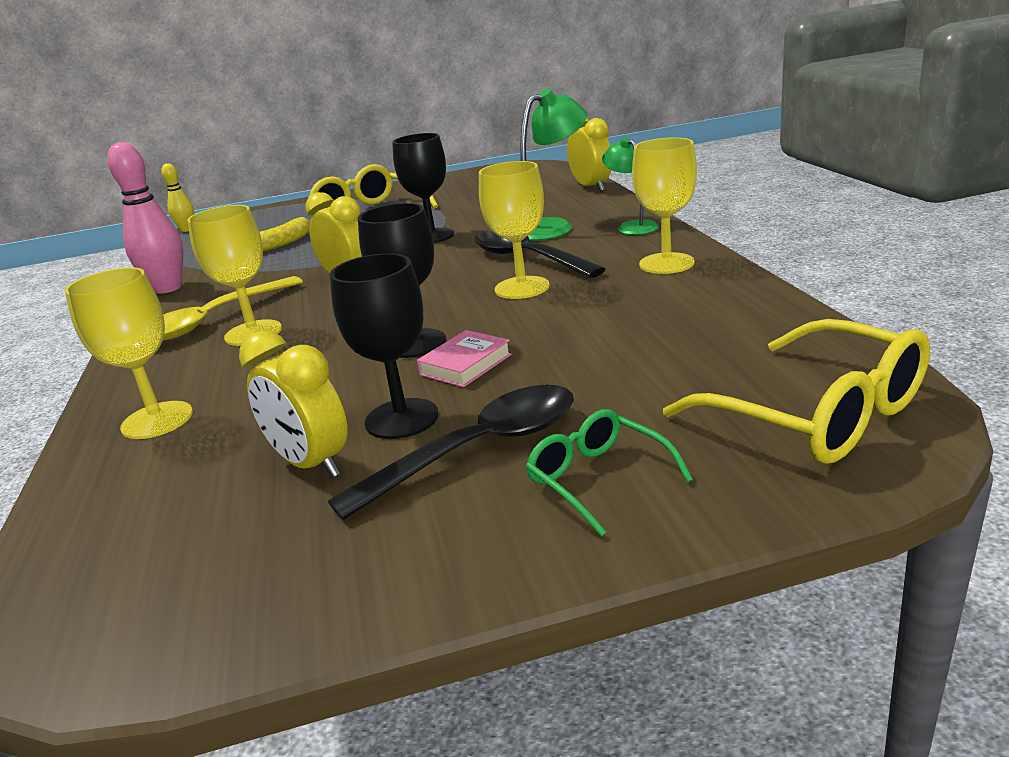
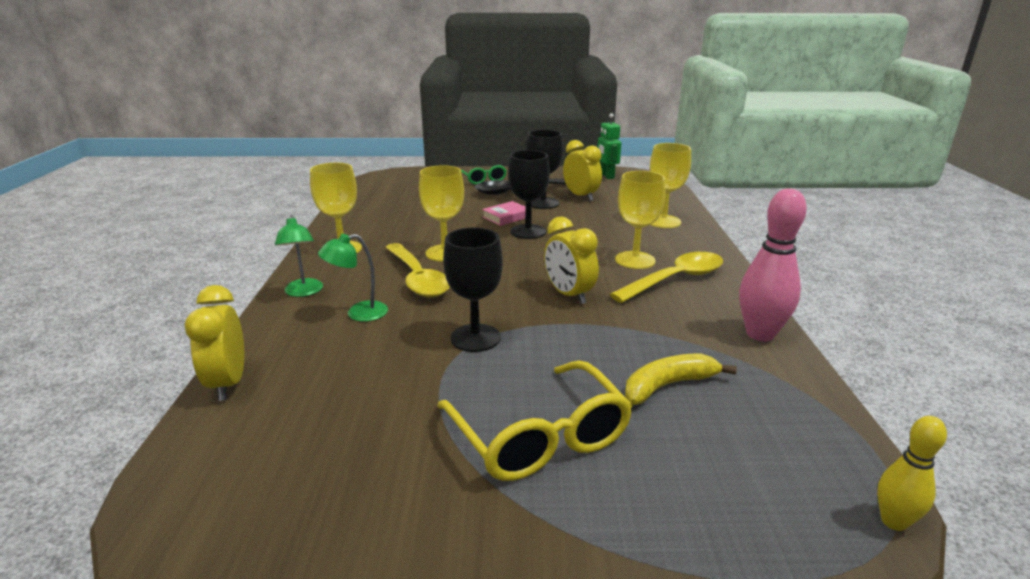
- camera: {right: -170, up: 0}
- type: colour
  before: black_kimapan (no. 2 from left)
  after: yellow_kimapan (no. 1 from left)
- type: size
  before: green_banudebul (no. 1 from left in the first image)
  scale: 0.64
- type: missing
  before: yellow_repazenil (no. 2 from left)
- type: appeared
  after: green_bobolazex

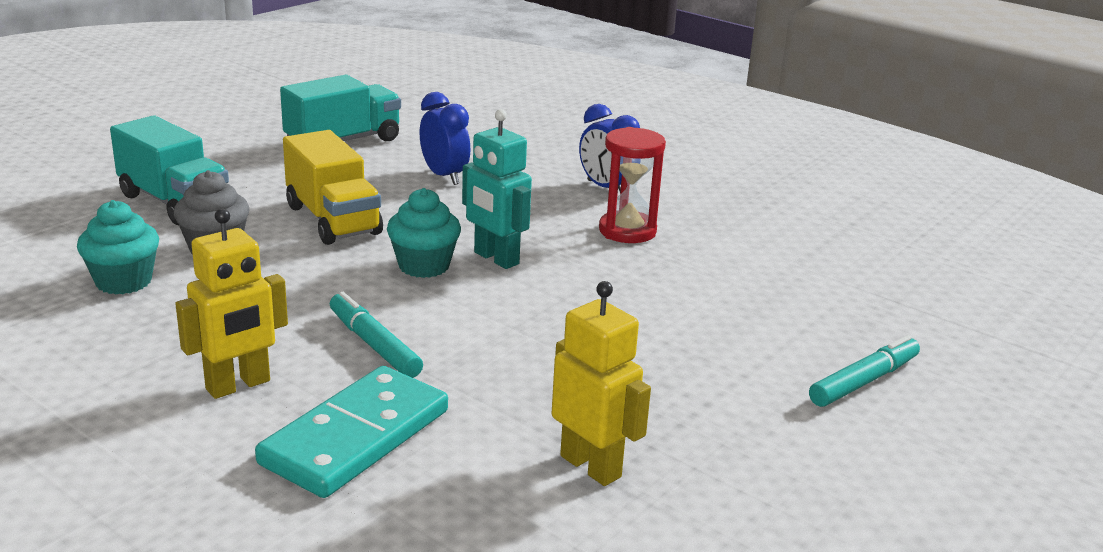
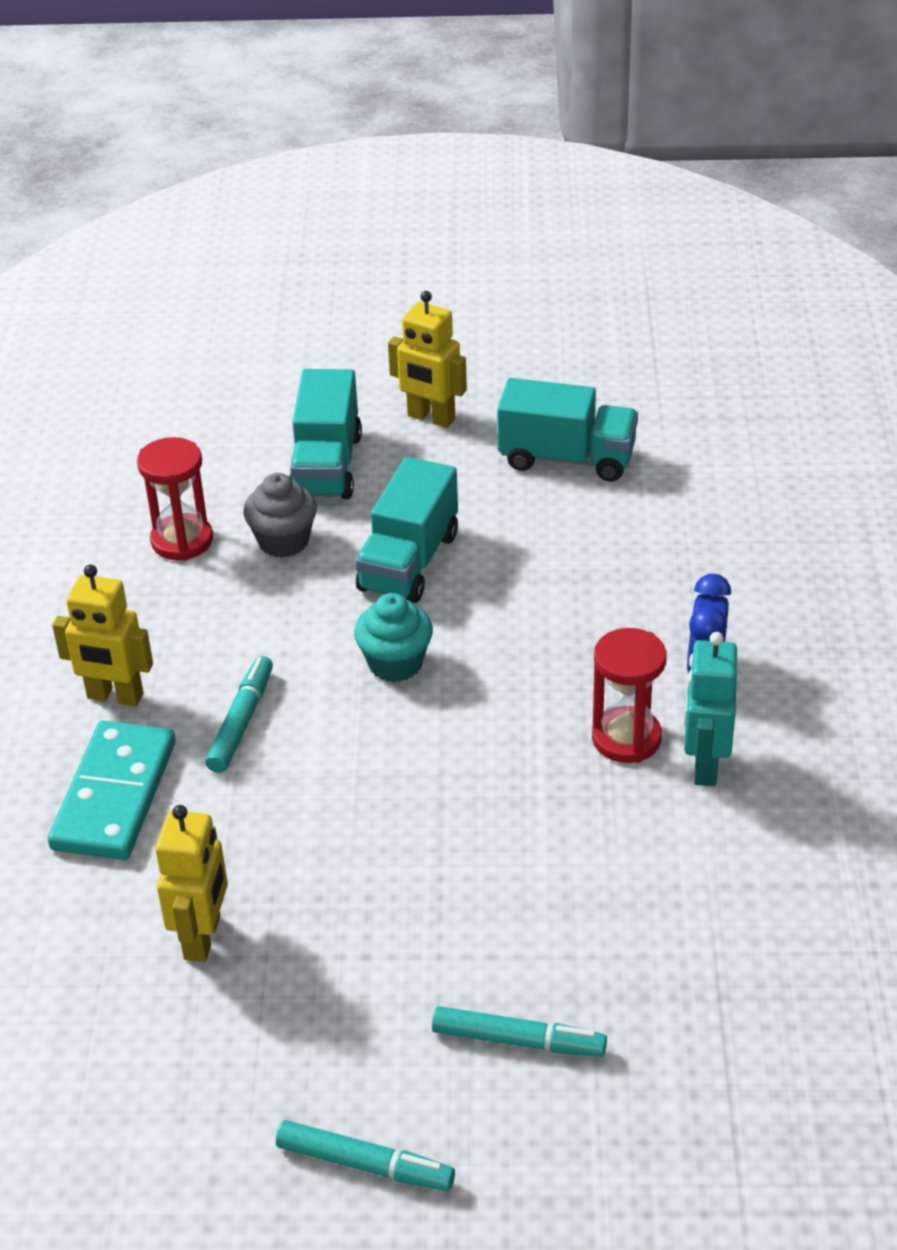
- camera: {right: 55, up: 15}
- type: exchanged
  before: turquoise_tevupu (no. 1 from left)
  after: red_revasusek (no. 1 from left)
- type: spun
  before: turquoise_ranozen
  turn: -75
- type: colour
  before: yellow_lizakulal
  after: turquoise_lizakulal (no. 2 from left)
- type: missing
  before: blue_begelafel (no. 1 from left)
- type: relocated
  before: turquoise_bobolazex
- type: appeared
  after: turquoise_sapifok (no. 2 from left)
- type: appeared
  after: yellow_bobolazex (no. 3 from left)

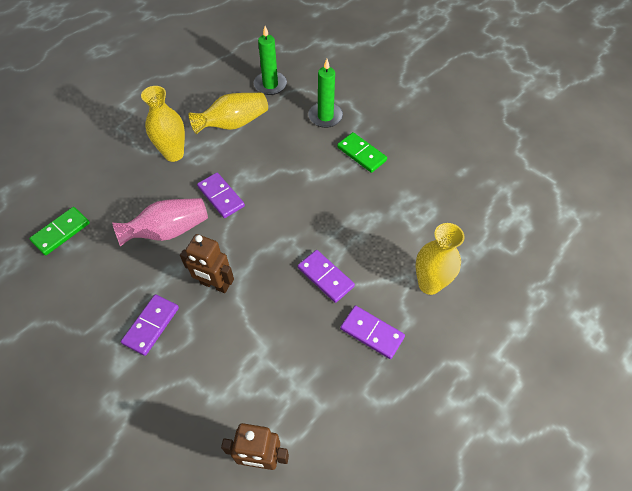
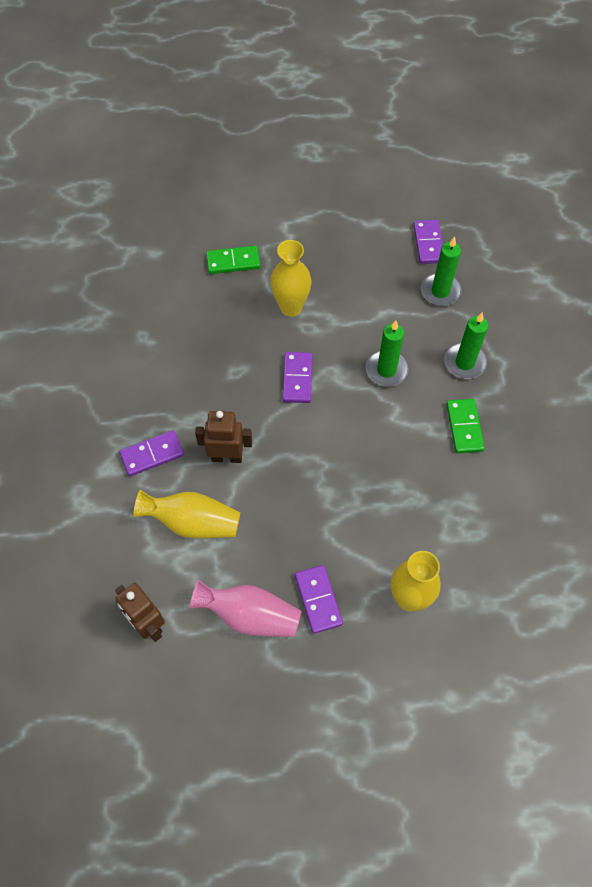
- camera: {right: 40, up: 5}
- type: relocated
  before: green_ranozen (no. 1 from left)
- type: relocated
  before: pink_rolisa
- type: spun
  before: brown_bobolazex (no. 1 from left in the first image)
  turn: 120
- type: relocated
  before: yellow_rolisa (no. 2 from left in the first image)
  after: yellow_rolisa (no. 1 from left)
- type: relocated
  before: purple_ranozen (no. 3 from left in the first image)
  after: purple_ranozen (no. 4 from left)
- type: appeared
  after: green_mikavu (no. 1 from left)

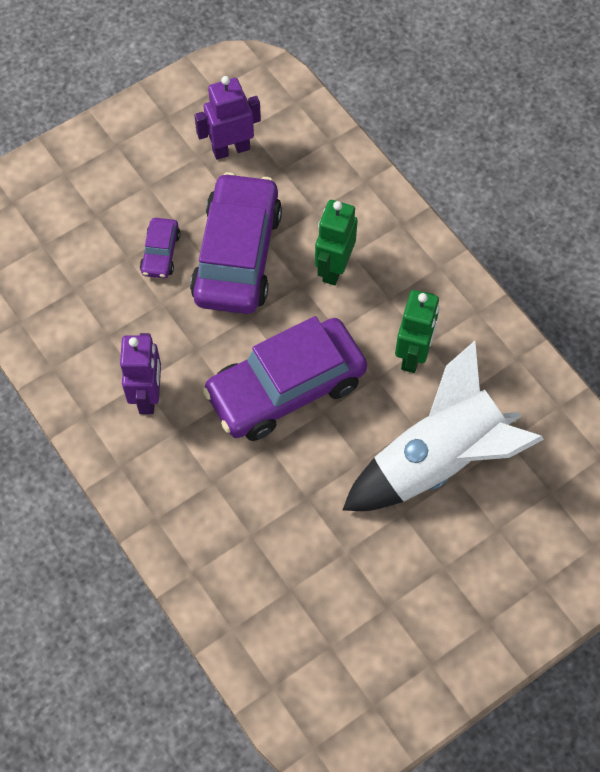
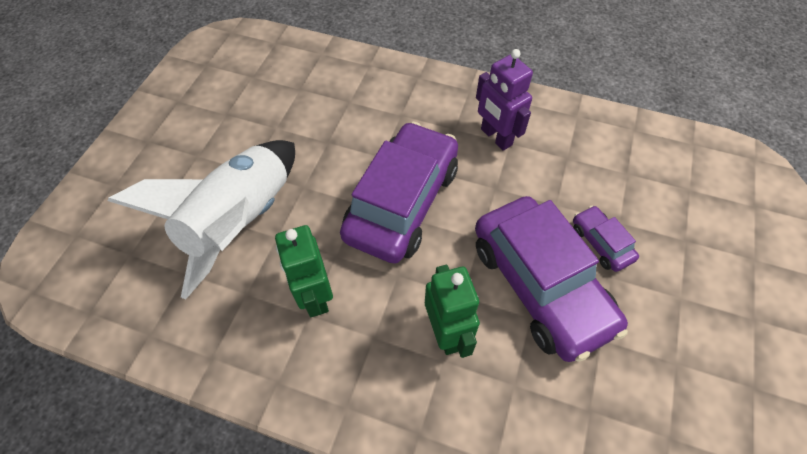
- camera: {right: 145, up: -5}
- type: missing
  before: purple_bobolazex (no. 2 from left)

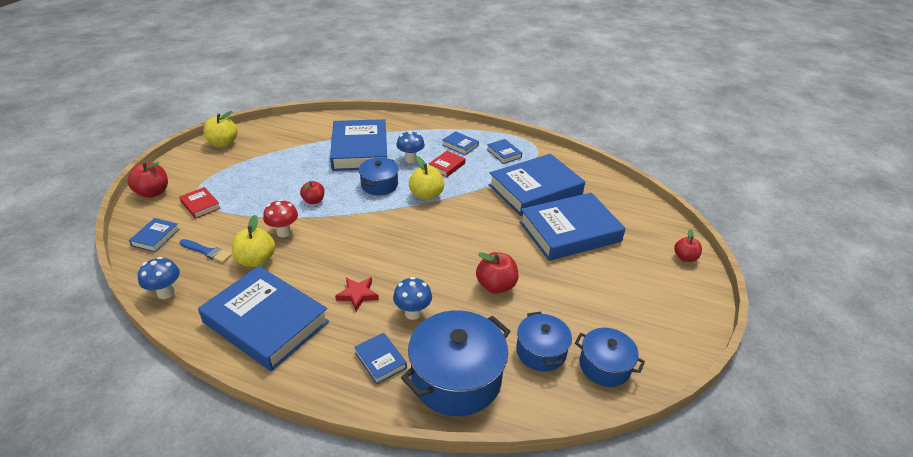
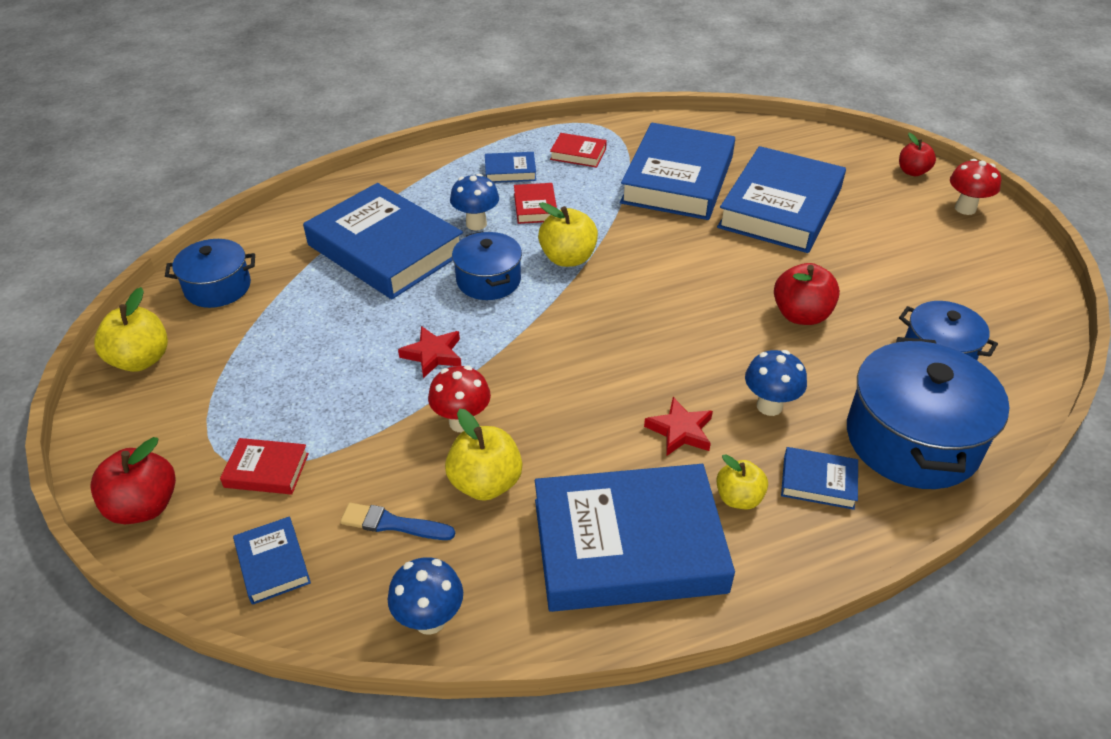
- camera: {right: -40, up: 5}
- type: spun
  before: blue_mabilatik
  turn: -150
- type: exchanged
  before: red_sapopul (no. 2 from left)
  after: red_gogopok (no. 1 from left)
- type: colour
  before: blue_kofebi (no. 6 from left)
  after: red_kofebi (no. 3 from left)
- type: relocated
  before: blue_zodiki (no. 4 from left in the first image)
  after: blue_zodiki (no. 1 from left)
- type: appeared
  after: yellow_sapopul (no. 4 from left)
- type: appeared
  after: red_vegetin (no. 2 from left)

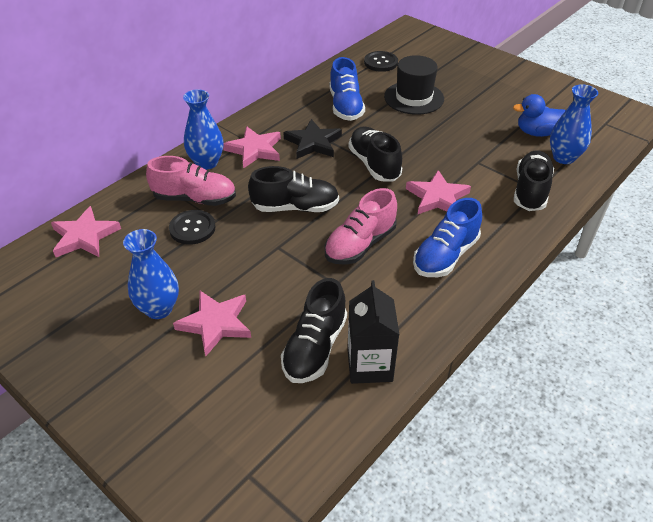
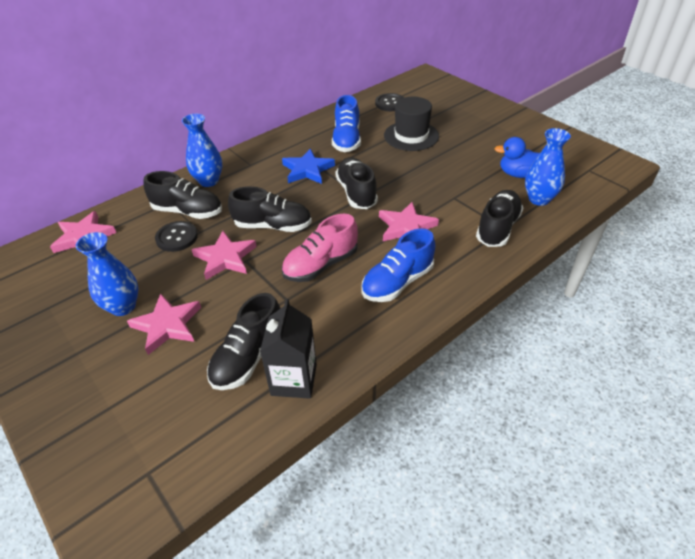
- camera: {right: 10, up: 0}
- type: colour
  before: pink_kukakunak (no. 1 from left)
  after: black_kukakunak (no. 1 from left)
- type: relocated
  before: pink_gogopok (no. 3 from left)
- type: colour
  before: black_gogopok
  after: blue_gogopok

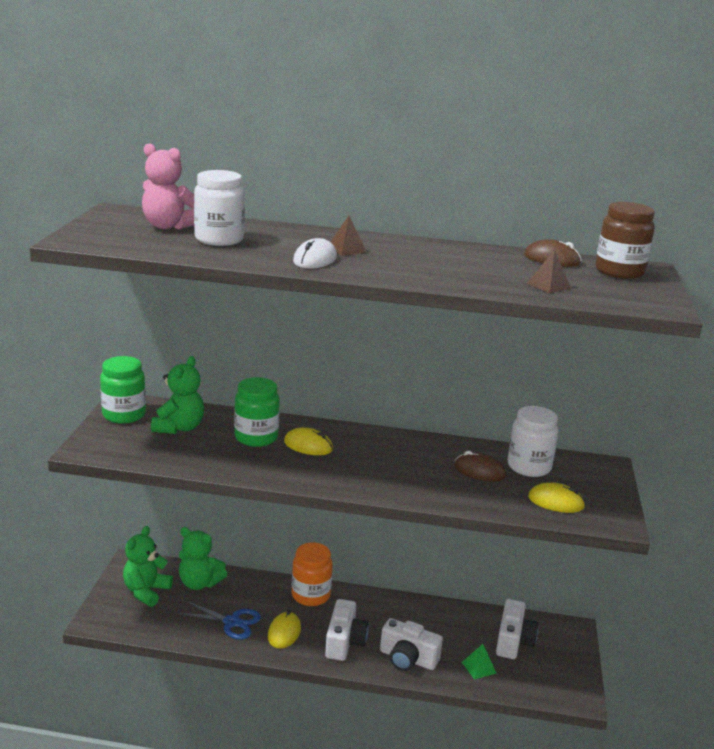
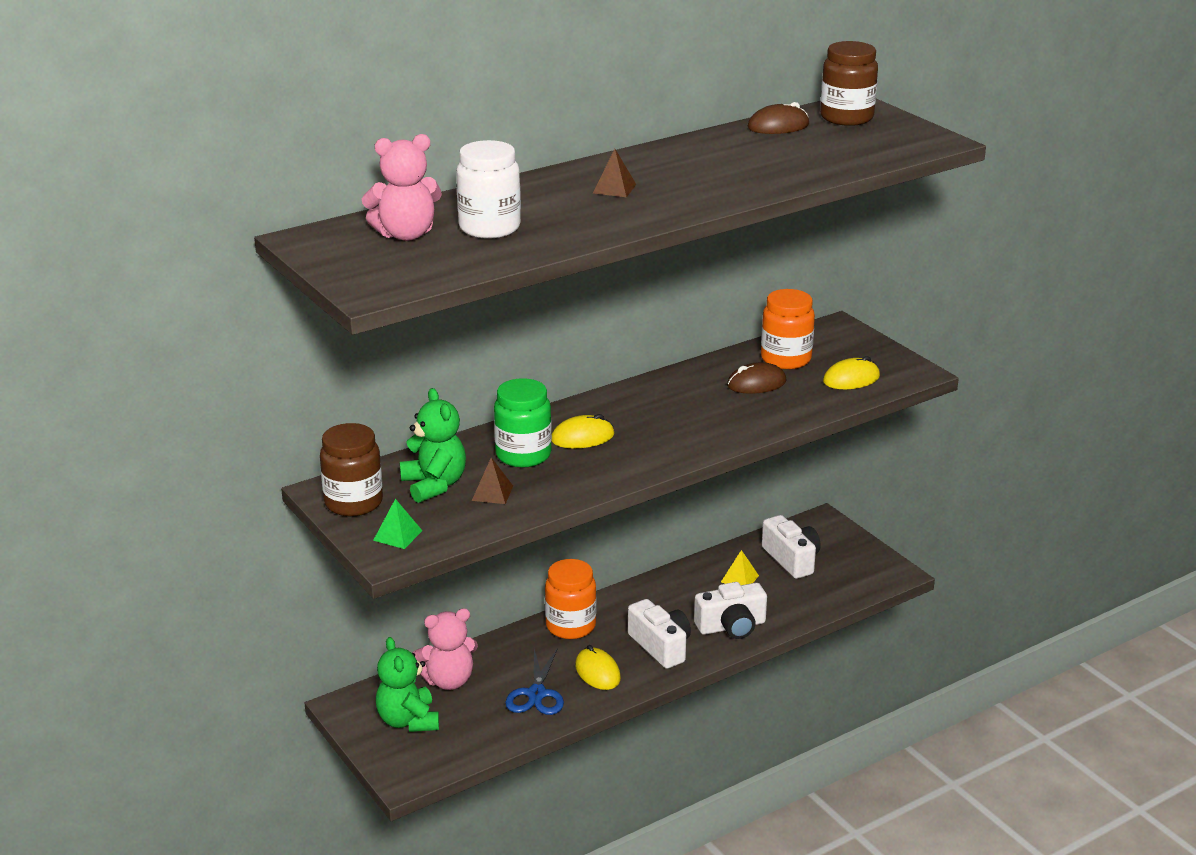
- camera: {right: -40, up: 5}
- type: colour
  before: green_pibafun (no. 1 from left)
  after: brown_pibafun (no. 1 from left)
- type: spun
  before: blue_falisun
  turn: 120
- type: colour
  before: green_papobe (no. 3 from left)
  after: pink_papobe (no. 2 from left)
- type: missing
  before: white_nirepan
- type: relocated
  before: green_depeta
- type: colour
  before: white_pibafun (no. 2 from left)
  after: orange_pibafun (no. 2 from left)
- type: relocated
  before: brown_depeta (no. 2 from left in the first image)
  after: brown_depeta (no. 1 from left)
- type: appeared
  after: yellow_depeta

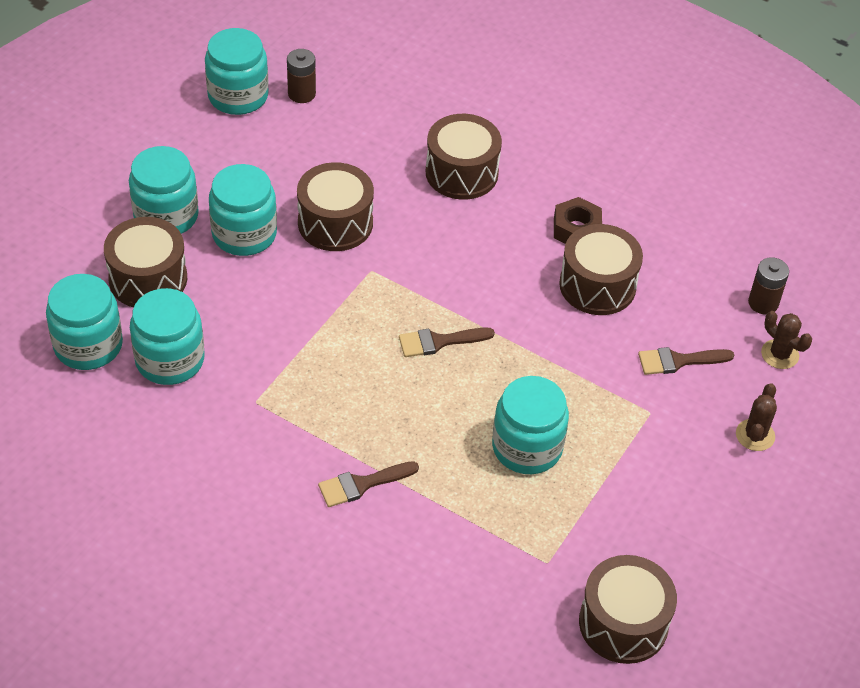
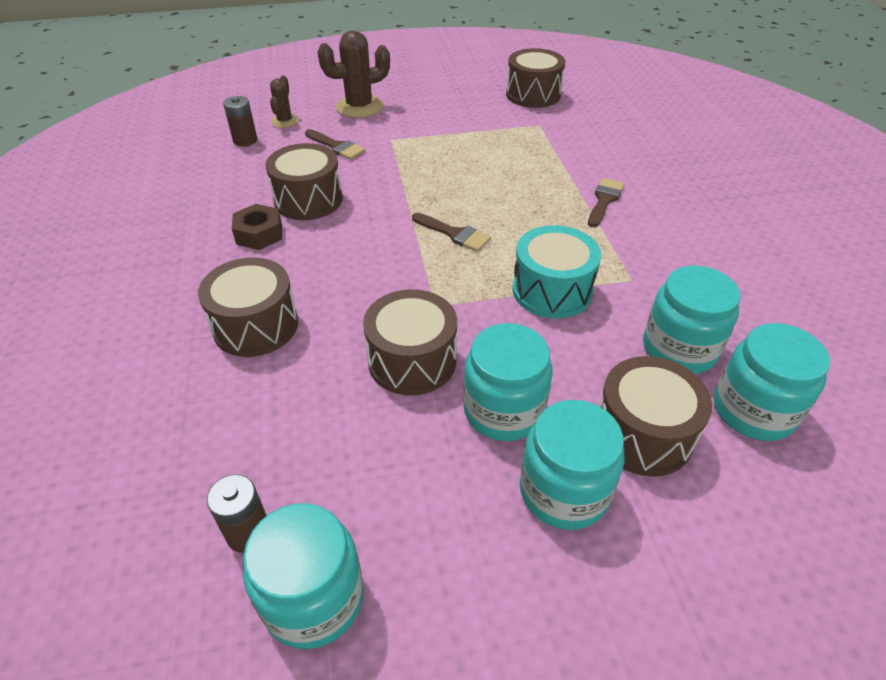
- camera: {right: -130, up: -5}
- type: spun
  before: brown_mabilatik (no. 1 from left in the first image)
  turn: -90
- type: missing
  before: turquoise_pibafun (no. 6 from left)
- type: size
  before: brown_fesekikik (no. 1 from left in the first image)
  scale: 1.75
- type: appeared
  after: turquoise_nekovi

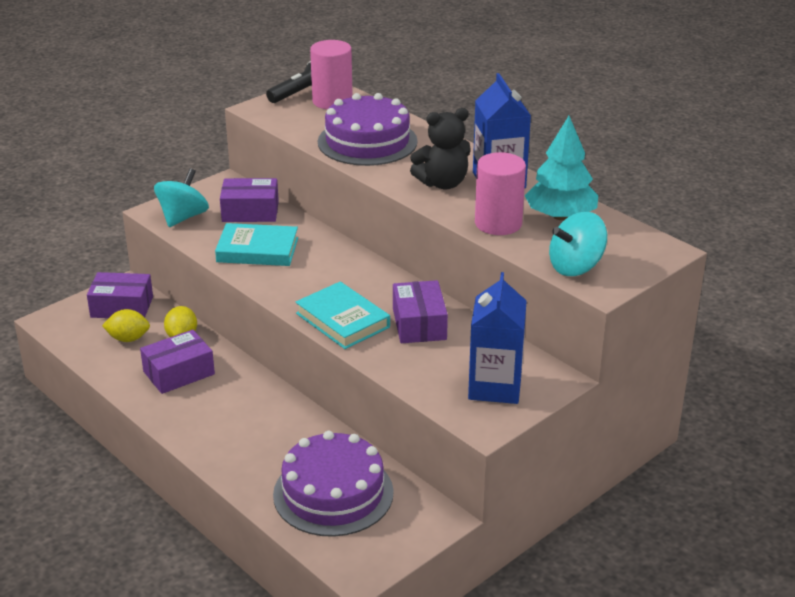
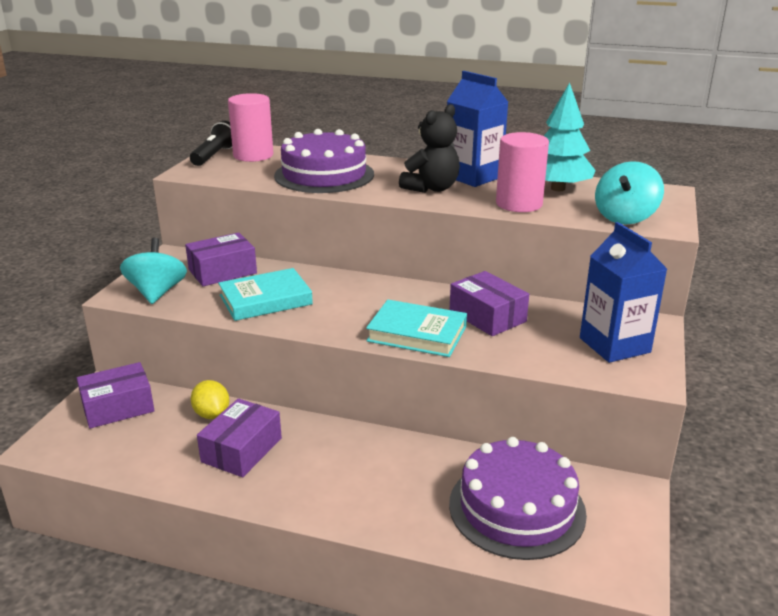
- camera: {right: -30, up: -5}
- type: missing
  before: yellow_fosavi (no. 1 from left)

